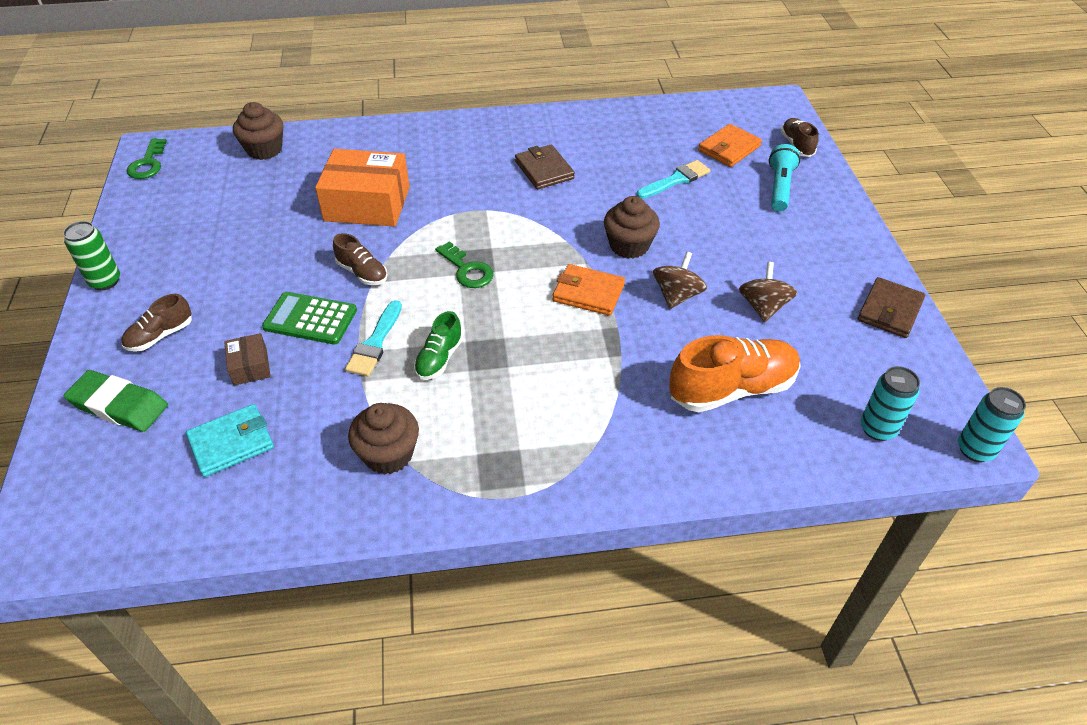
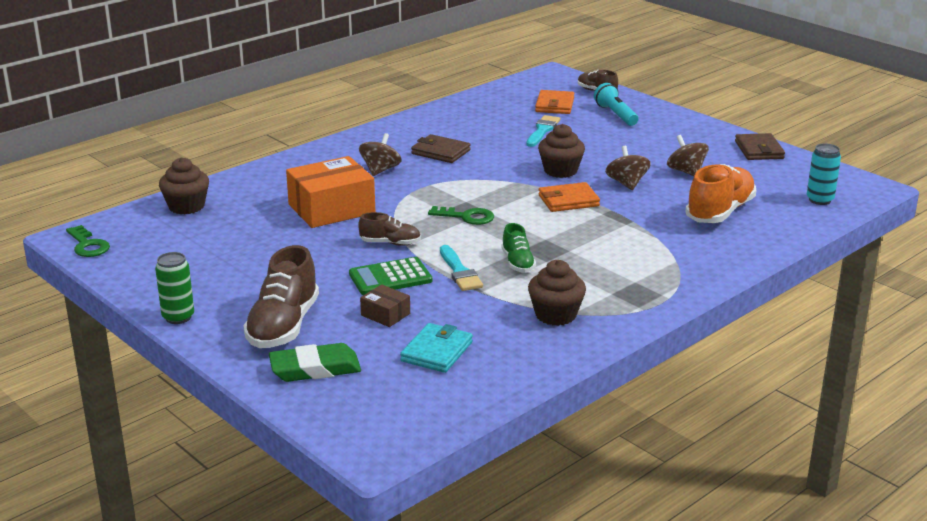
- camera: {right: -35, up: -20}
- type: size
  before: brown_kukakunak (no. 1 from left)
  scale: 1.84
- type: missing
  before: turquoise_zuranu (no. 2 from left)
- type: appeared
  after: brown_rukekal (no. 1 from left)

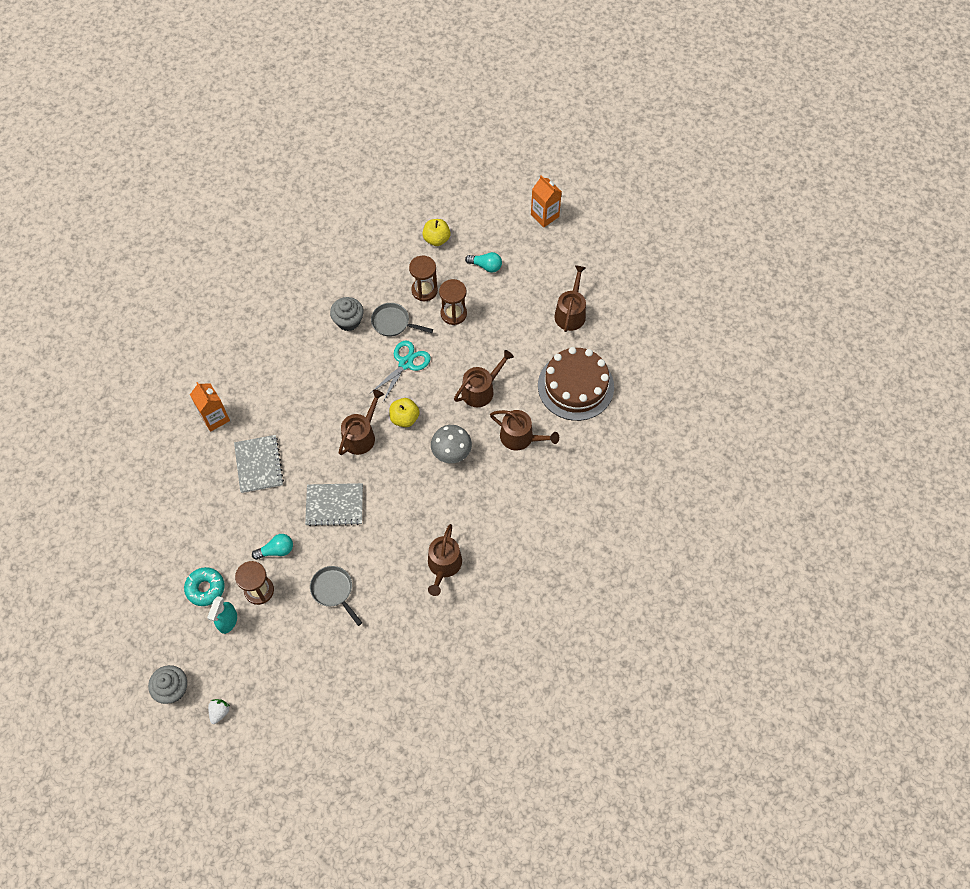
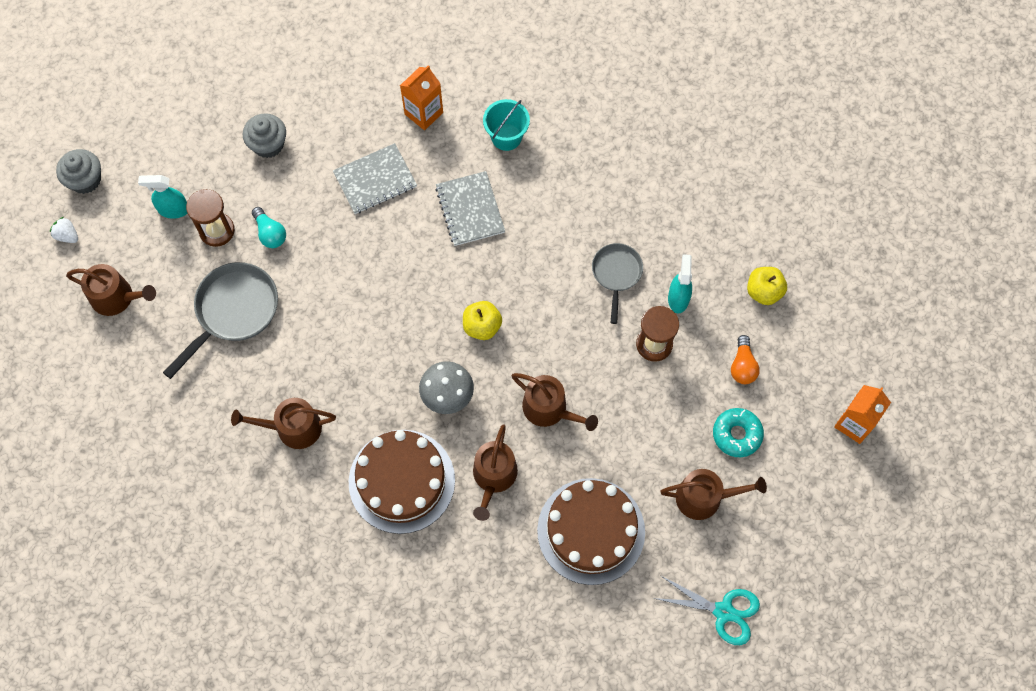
- camera: {right: 75, up: 5}
- type: relocated
  before: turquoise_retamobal
- type: spun
  before: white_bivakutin
  turn: -150
- type: relocated
  before: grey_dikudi (no. 2 from left)
- type: size
  before: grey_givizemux (no. 1 from left)
  scale: 1.61
- type: relocated
  before: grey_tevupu (no. 2 from left)
- type: relocated
  before: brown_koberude (no. 1 from left)
- type: relocated
  before: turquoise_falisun
- type: exchanged
  before: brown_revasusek (no. 2 from left)
  after: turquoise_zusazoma (no. 2 from left)
- type: colour
  before: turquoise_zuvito (no. 2 from left)
  after: orange_zuvito
- type: appeared
  after: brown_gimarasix (no. 1 from left)
- type: appeared
  after: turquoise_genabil

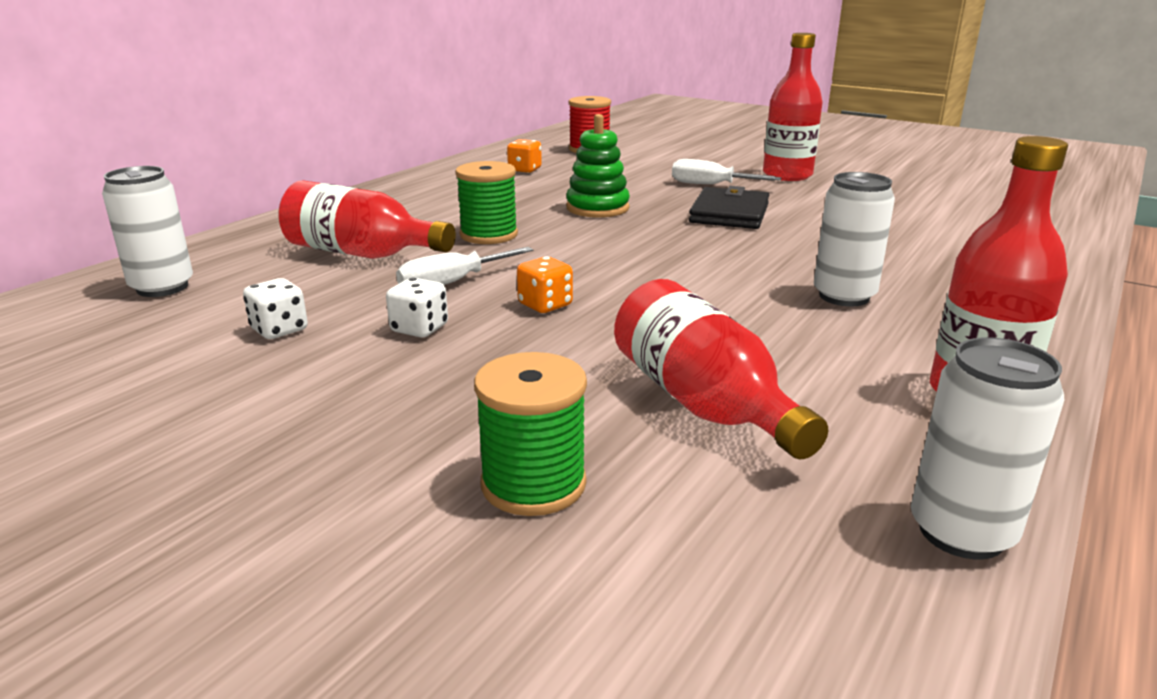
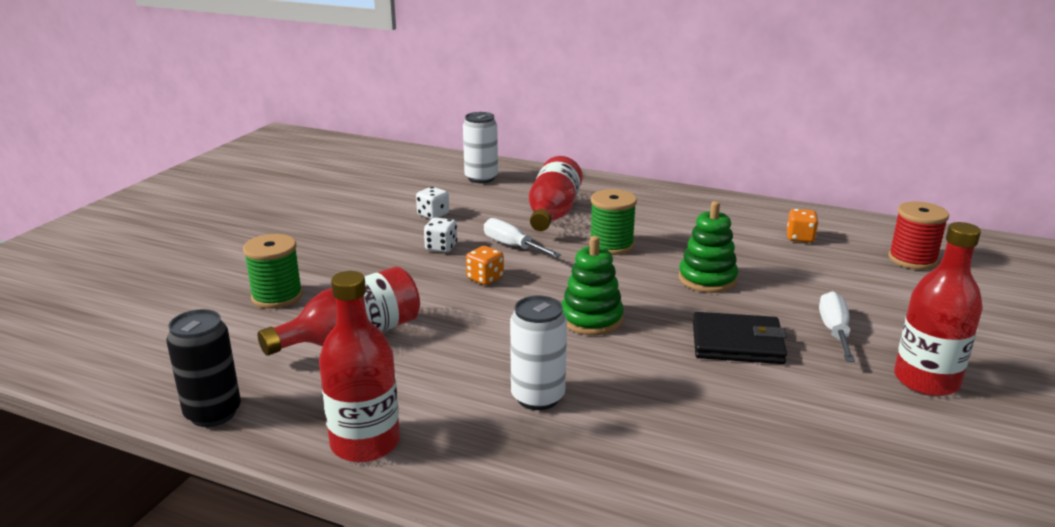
- camera: {right: 80, up: 0}
- type: colour
  before: white_zuranu (no. 3 from left)
  after: black_zuranu
- type: appeared
  after: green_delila (no. 1 from left)

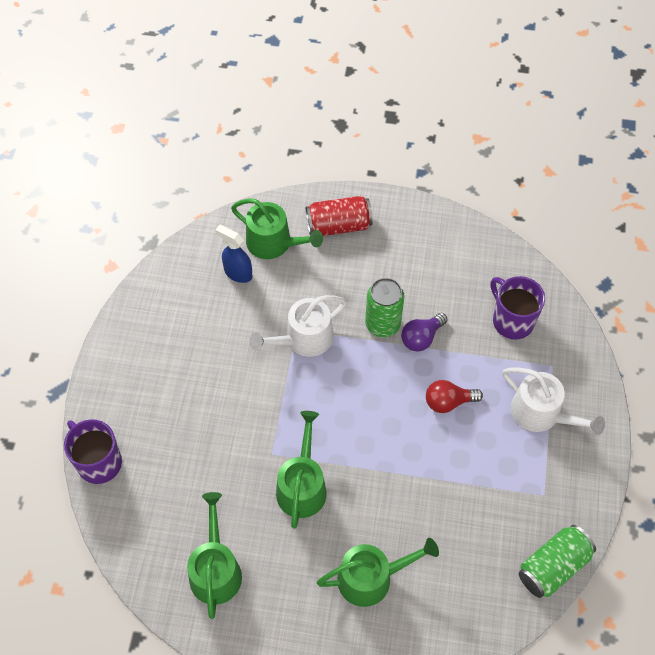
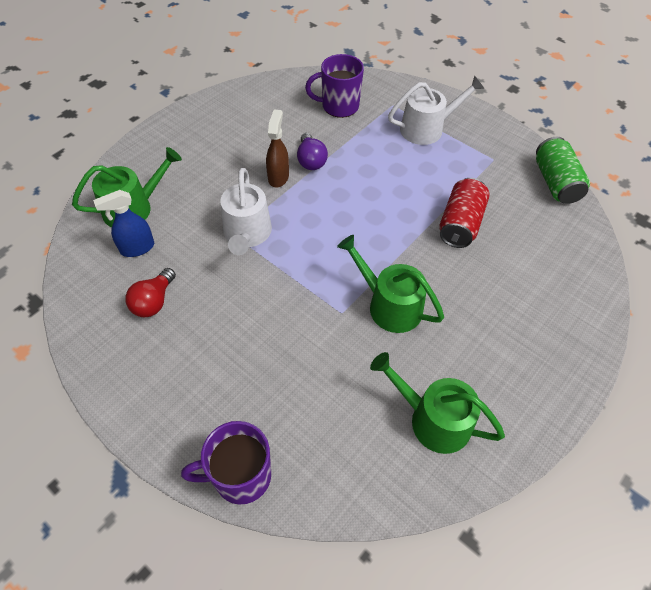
- camera: {right: -60, up: -5}
- type: relocated
  before: red_zuranu
- type: missing
  before: green_koberude (no. 4 from left)
- type: exchanged
  before: green_zuranu (no. 1 from left)
  after: brown_zusazoma
- type: relocated
  before: red_zuvito

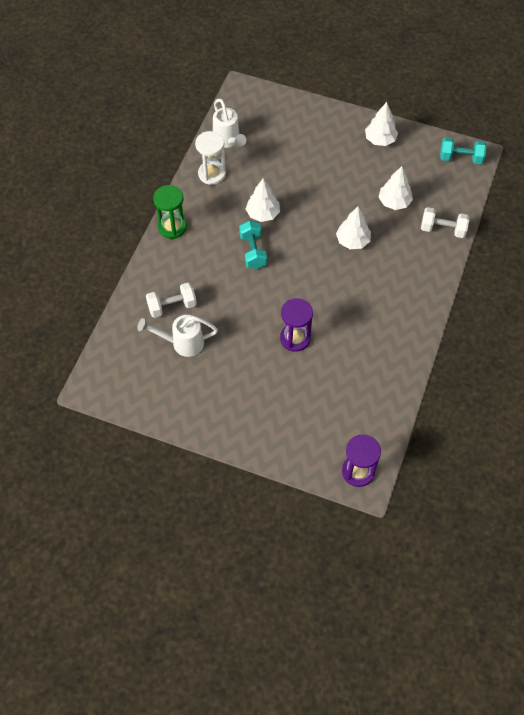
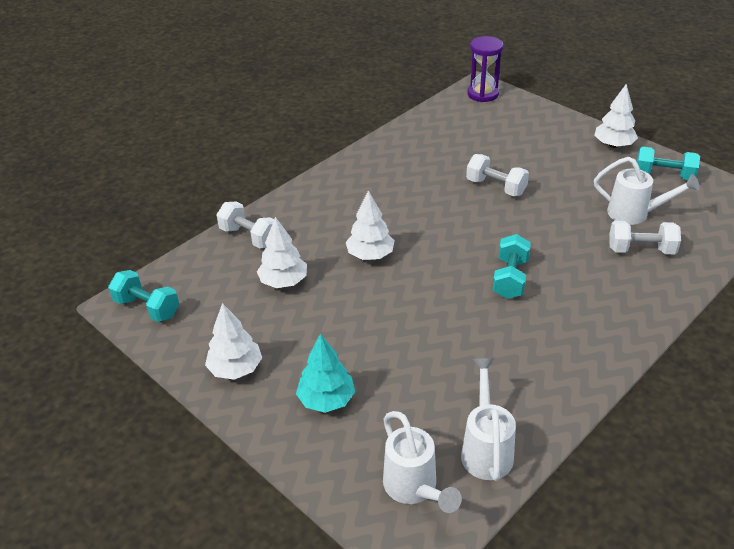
- camera: {right: -155, up: -20}
- type: missing
  before: green_revasusek
- type: missing
  before: white_revasusek
- type: relocated
  before: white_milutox (no. 1 from left in the first image)
  after: white_milutox (no. 4 from left)
- type: exchanged
  before: purple_revasusek (no. 1 from left)
  after: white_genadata (no. 2 from left)
- type: appeared
  after: turquoise_milutox
- type: appeared
  after: white_koberude (no. 1 from left)
- type: appeared
  after: turquoise_genadata (no. 3 from left)

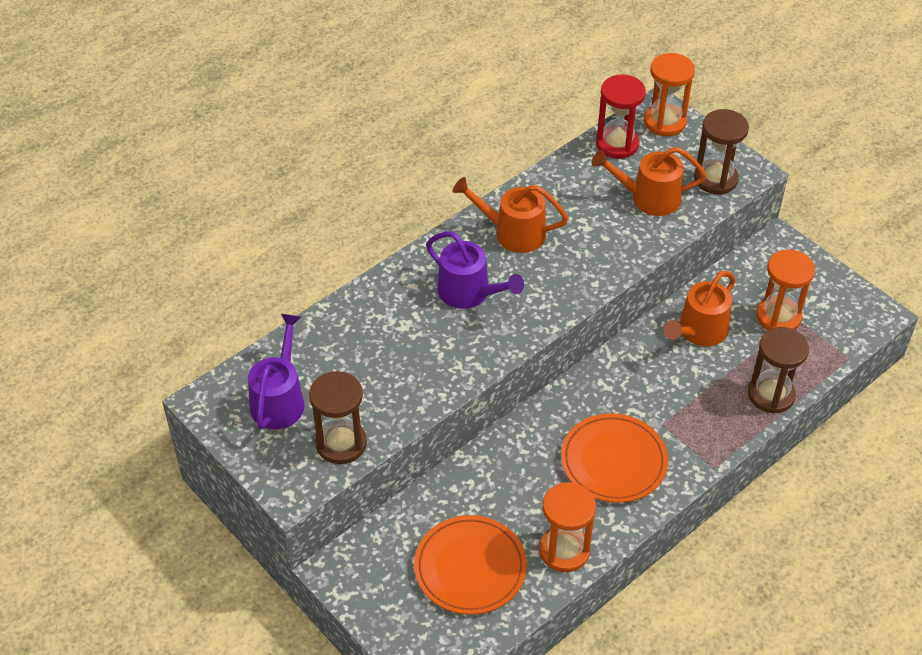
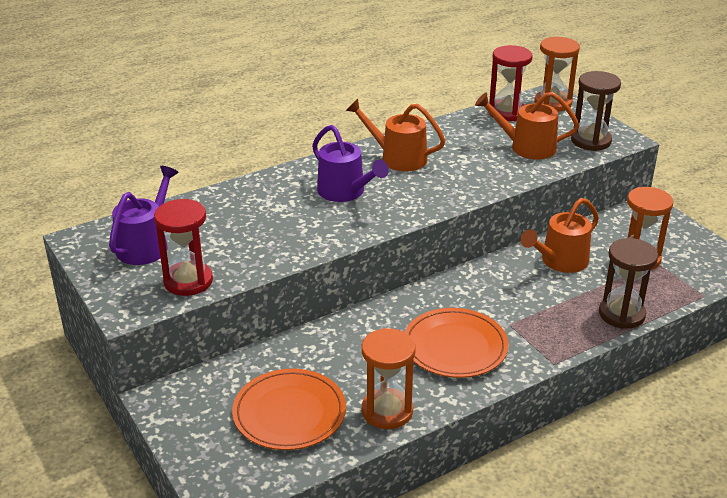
- camera: {right: 10, up: -15}
- type: colour
  before: brown_revasusek (no. 1 from left)
  after: red_revasusek (no. 1 from left)

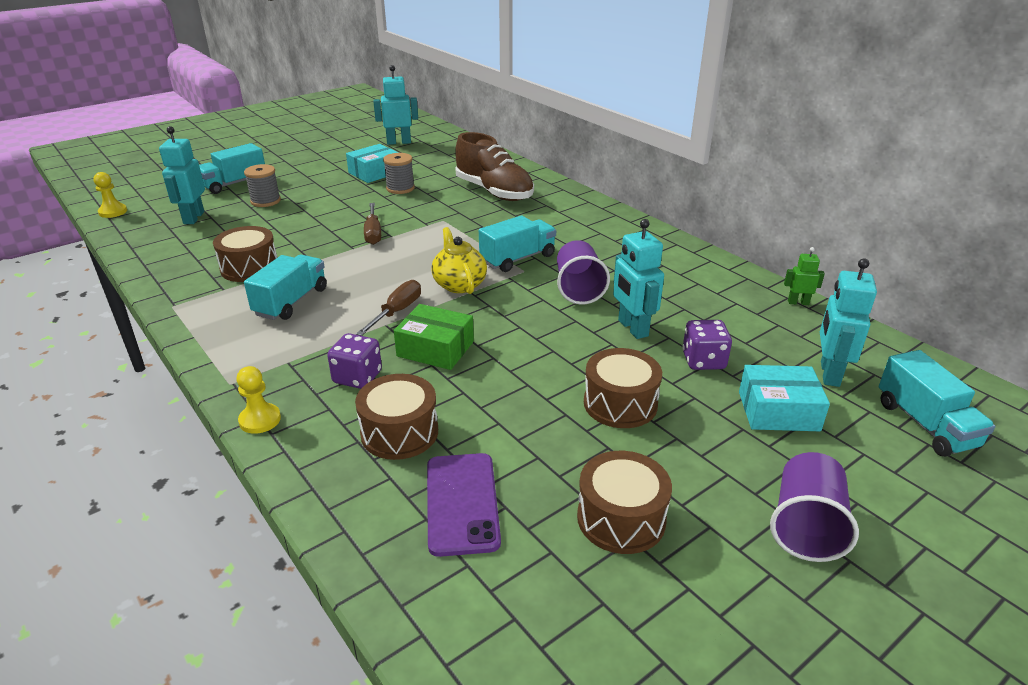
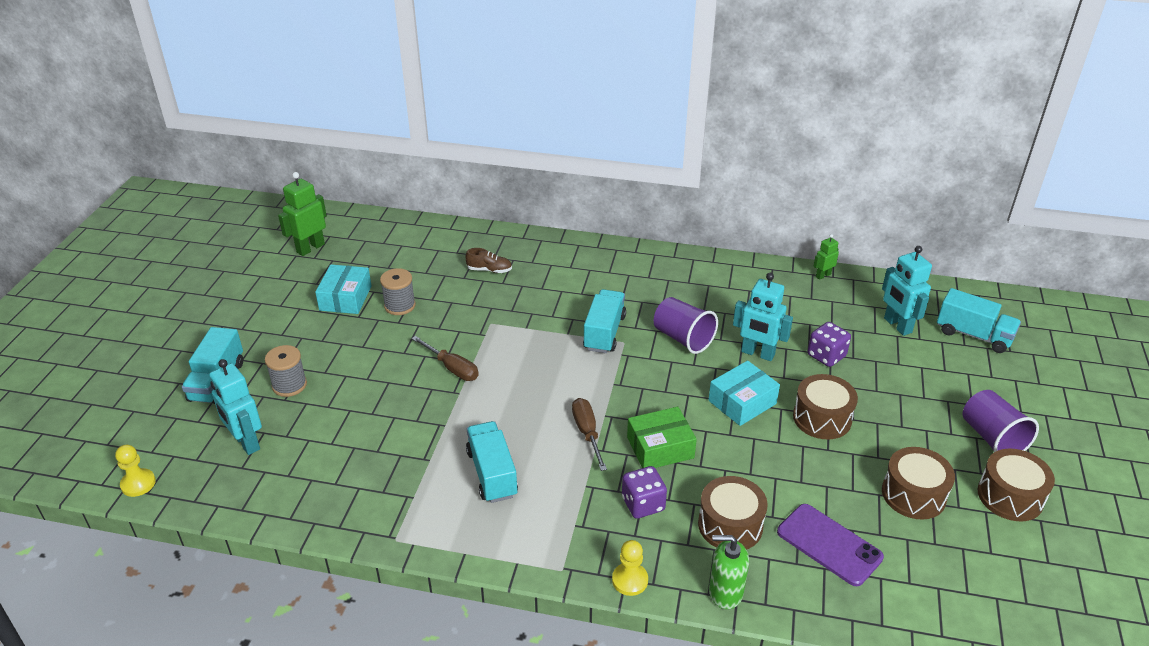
- camera: {right: -40, up: 5}
- type: relocated
  before: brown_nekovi (no. 1 from left in the first image)
  after: brown_nekovi (no. 4 from left)
- type: colour
  before: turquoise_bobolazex (no. 2 from left)
  after: green_bobolazex (no. 1 from left)
- type: missing
  before: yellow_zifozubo
- type: size
  before: brown_kukakunak
  scale: 0.43
- type: relocated
  before: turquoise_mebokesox (no. 2 from left)
- type: appeared
  after: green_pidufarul

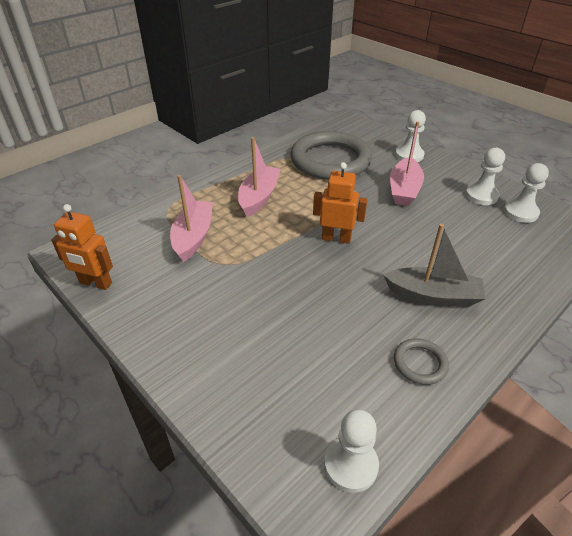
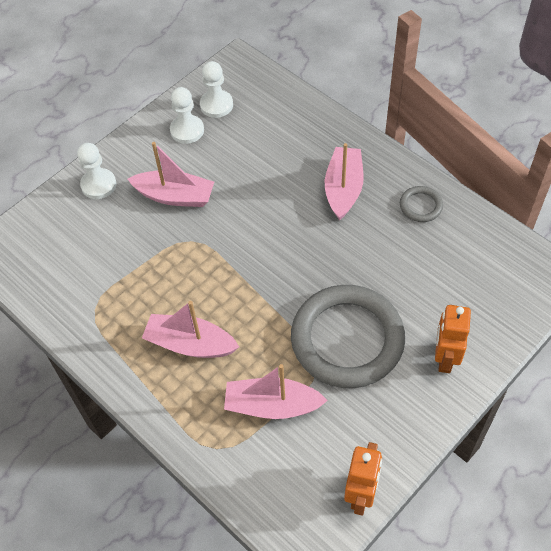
- camera: {right: -90, up: 15}
- type: relocated
  before: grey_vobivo (no. 1 from left)
- type: relocated
  before: orange_bobolazex (no. 2 from left)
- type: missing
  before: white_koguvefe (no. 1 from left)
- type: colour
  before: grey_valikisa
  after: pink_valikisa (no. 4 from left)

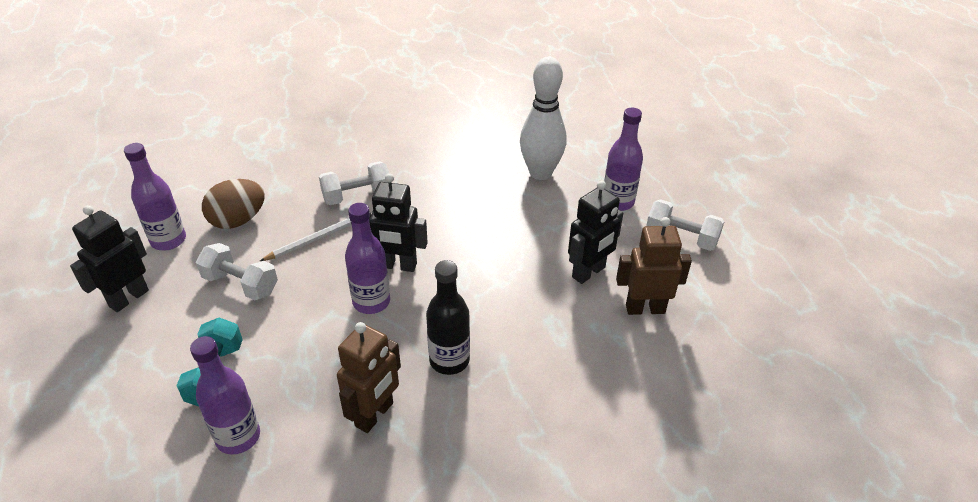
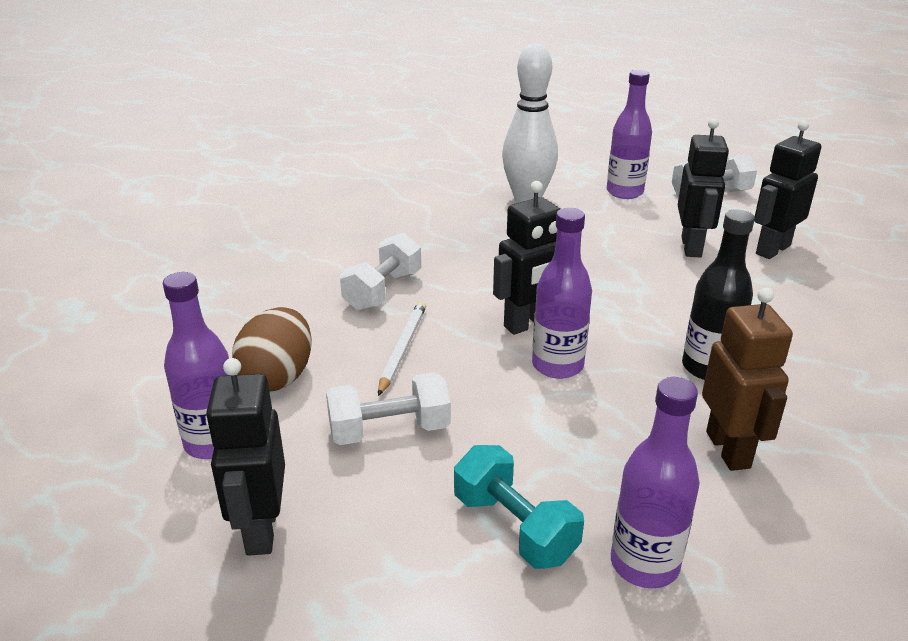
- camera: {right: -40, up: -10}
- type: colour
  before: brown_bobolazex (no. 2 from left)
  after: black_bobolazex (no. 4 from left)

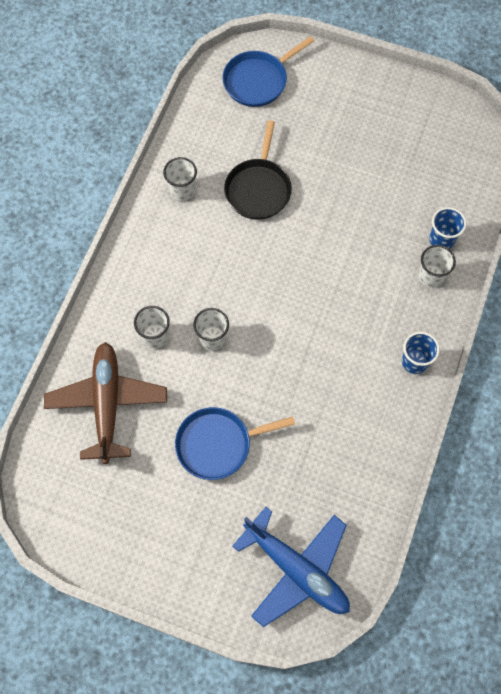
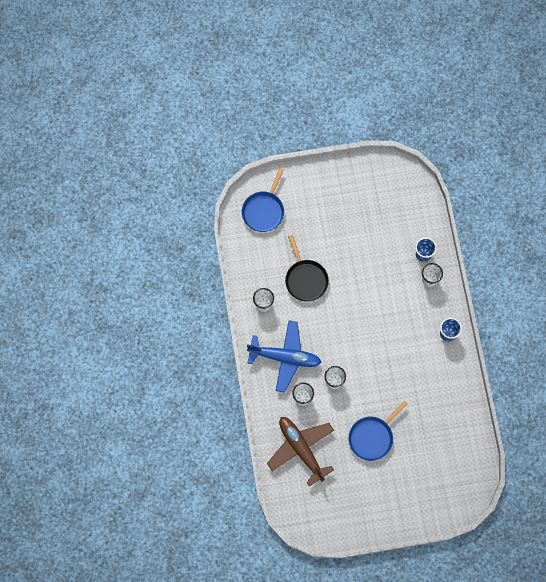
- camera: {right: -30, up: 5}
- type: relocated
  before: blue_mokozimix

